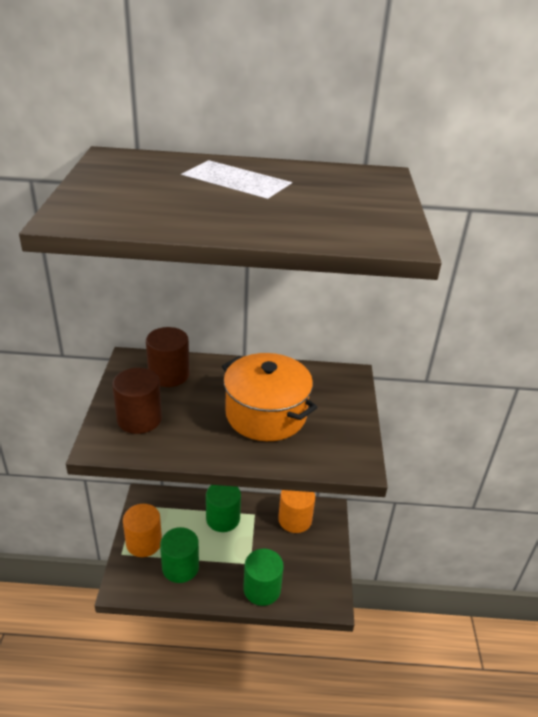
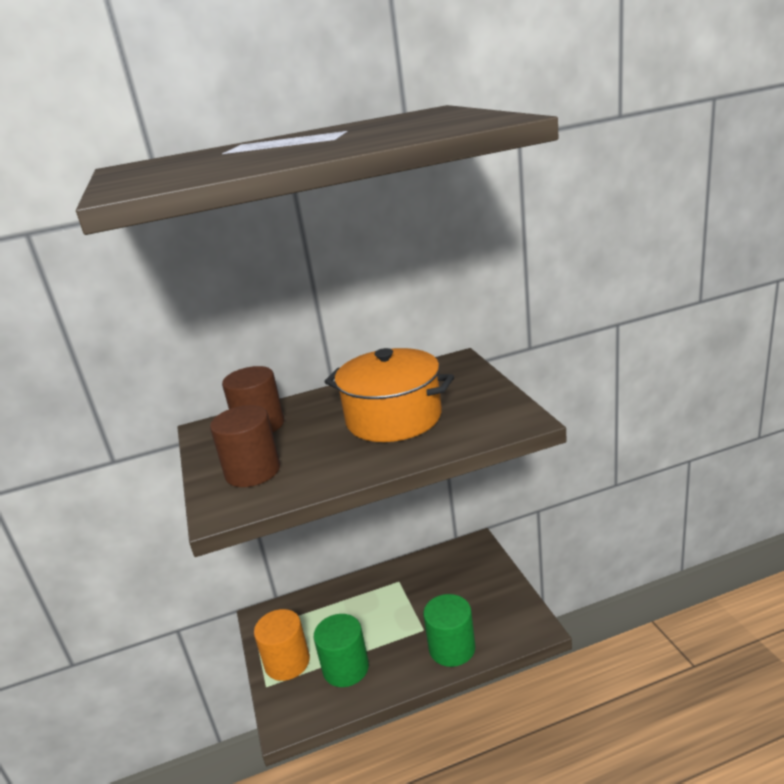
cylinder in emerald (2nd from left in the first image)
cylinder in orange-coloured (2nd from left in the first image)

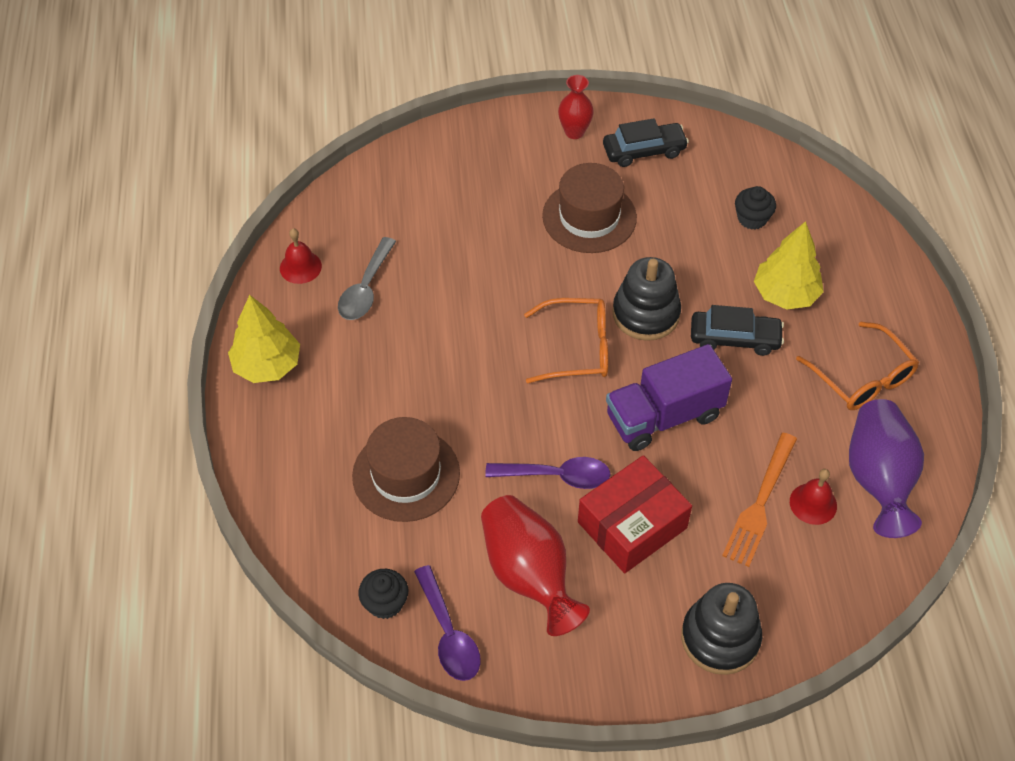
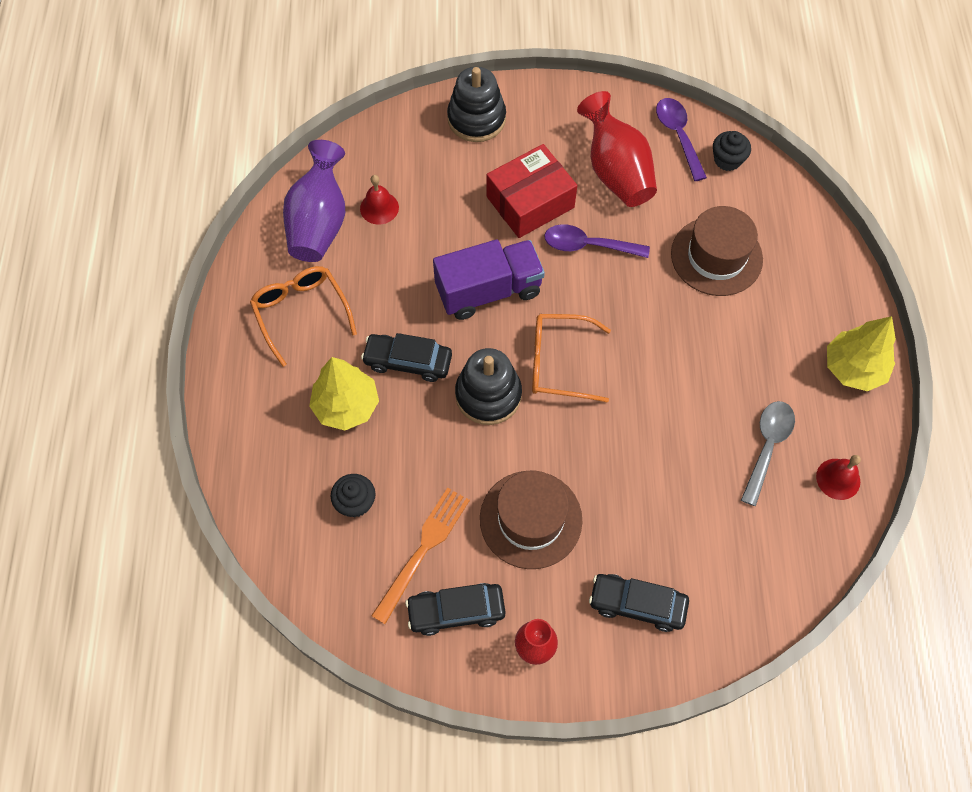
toy car in black (3rd from left)
dinner fork in orange-coloured

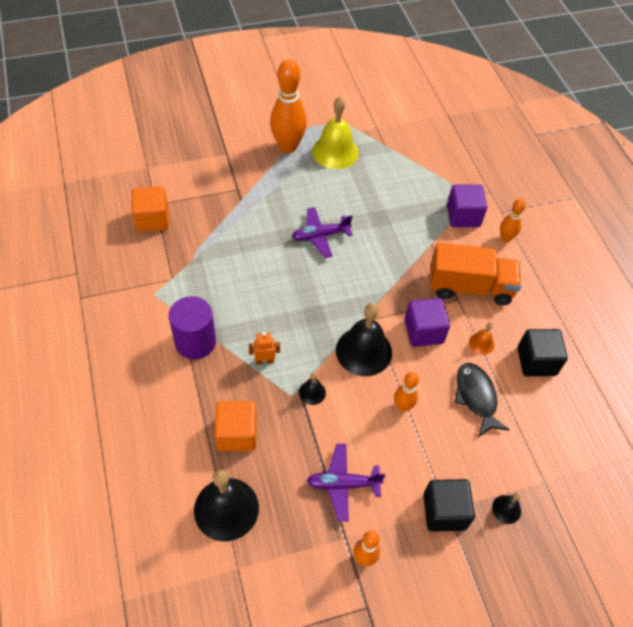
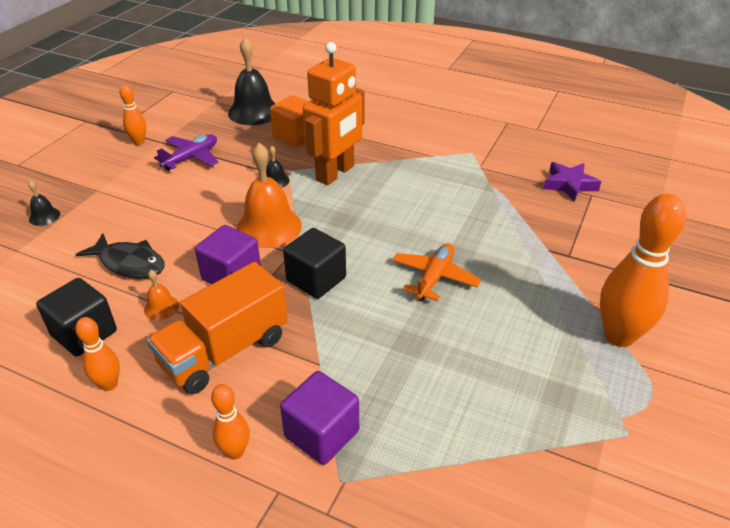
cylinder in violet
hand bell in yellow
skittle in orange-coloured (1st from left)
solid cube in black (2nd from left)
star in violet
plane in orange-coloured
hand bell in orange-coloured (2nd from left)
toy robot in orange-coloured

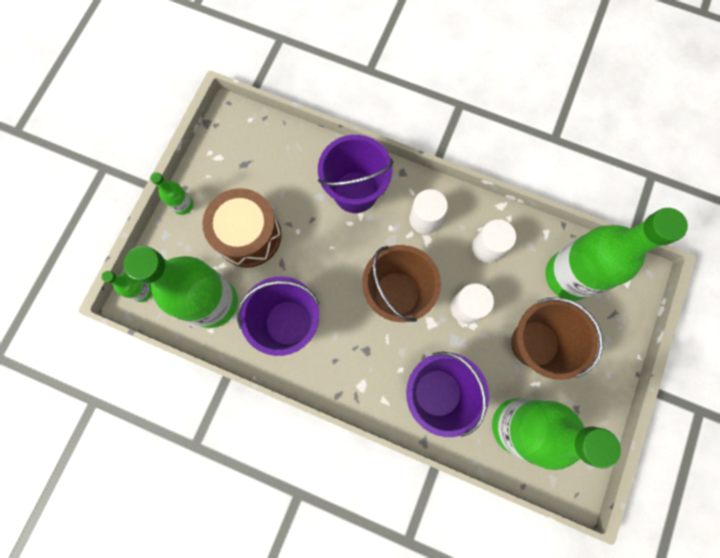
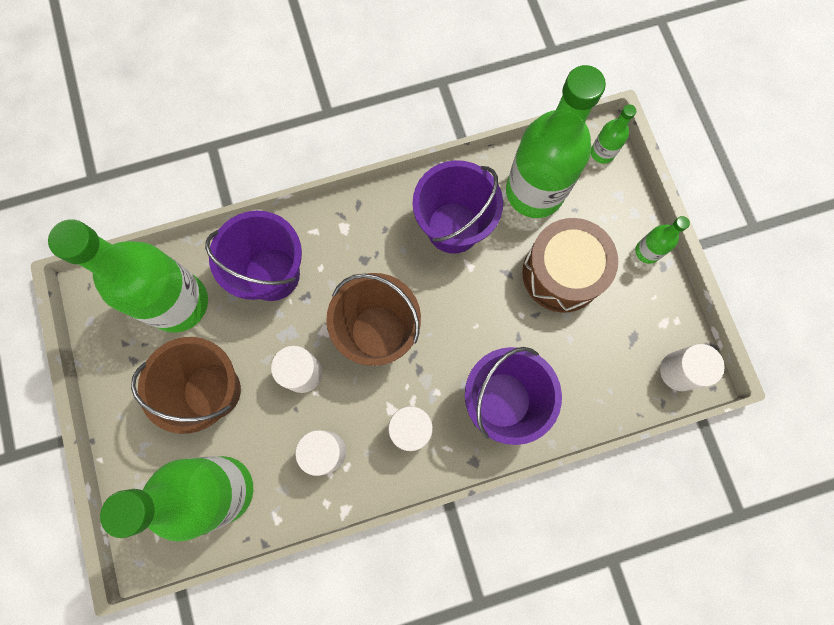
cylinder in snow-white (4th from left)

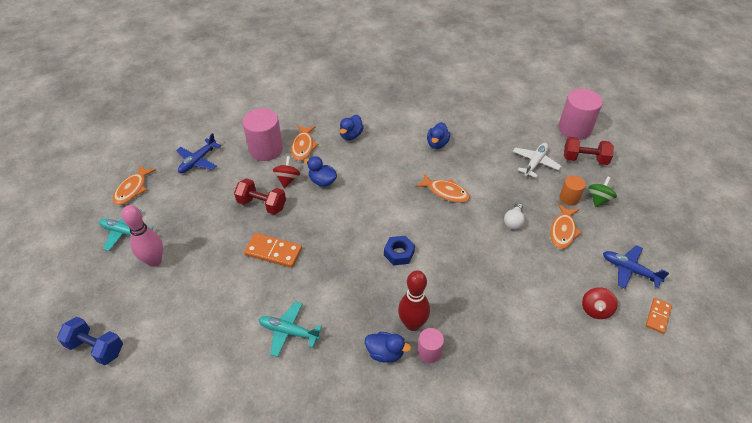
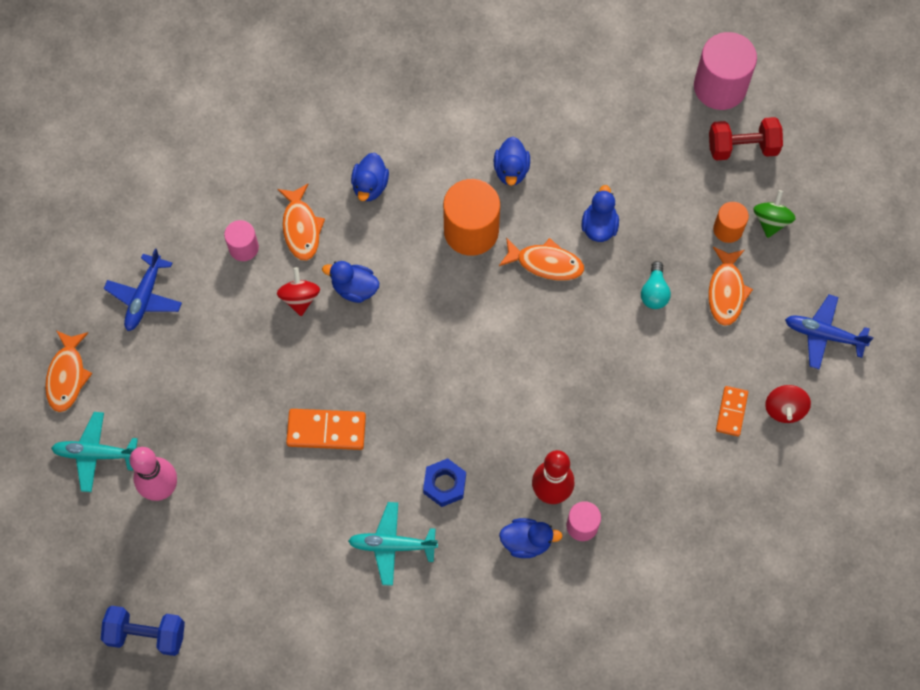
free weight in scarlet (1st from left in the first image)
plane in snow-white
cylinder in orange-coloured (1st from left)
rubber duck in blue (5th from left)
hexagon nut in blue
domino piece in orange-coloured (2nd from left)
lightbulb in teal
cylinder in rose-pink (1st from left)

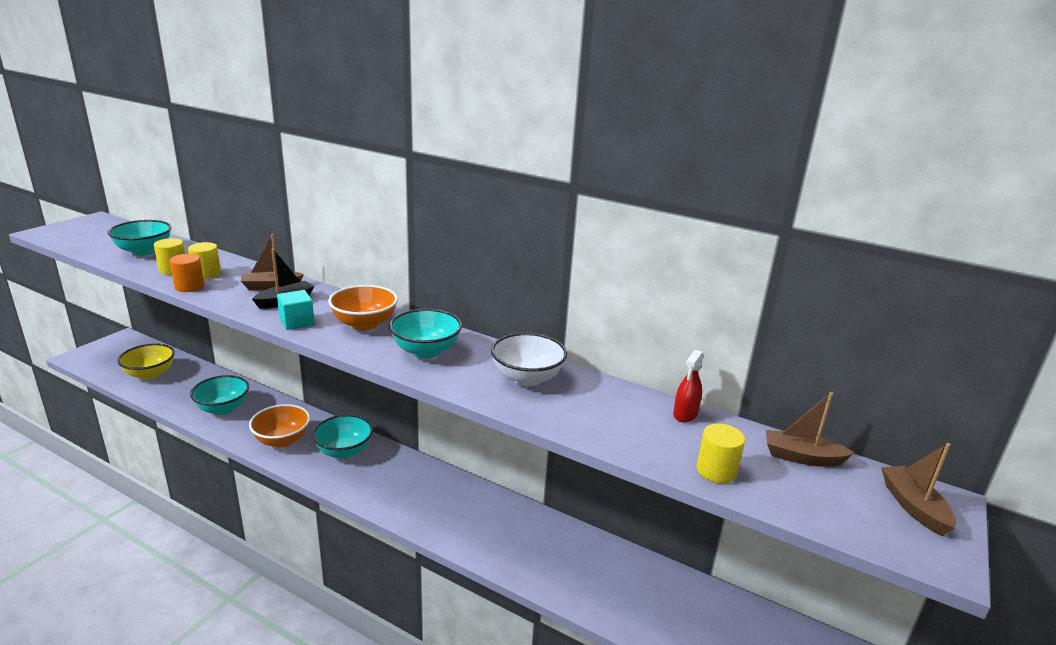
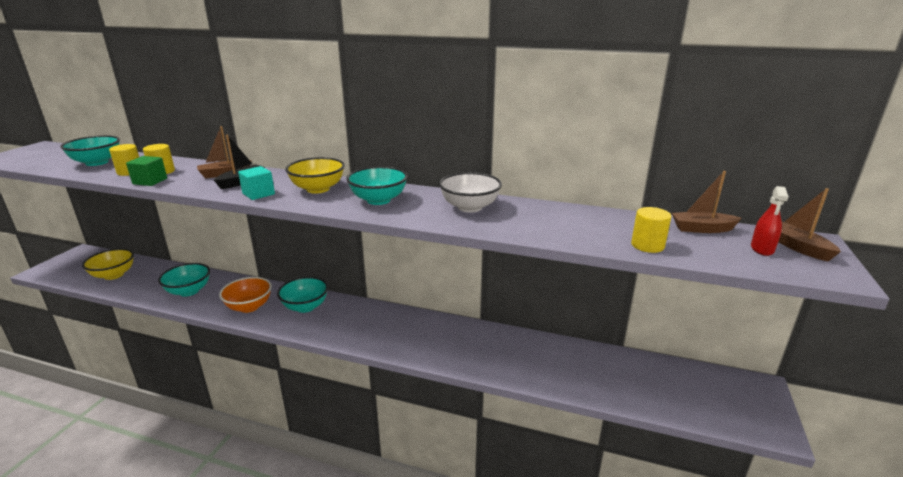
spray cleaner in scarlet
solid cube in emerald
serving bowl in yellow (2nd from left)

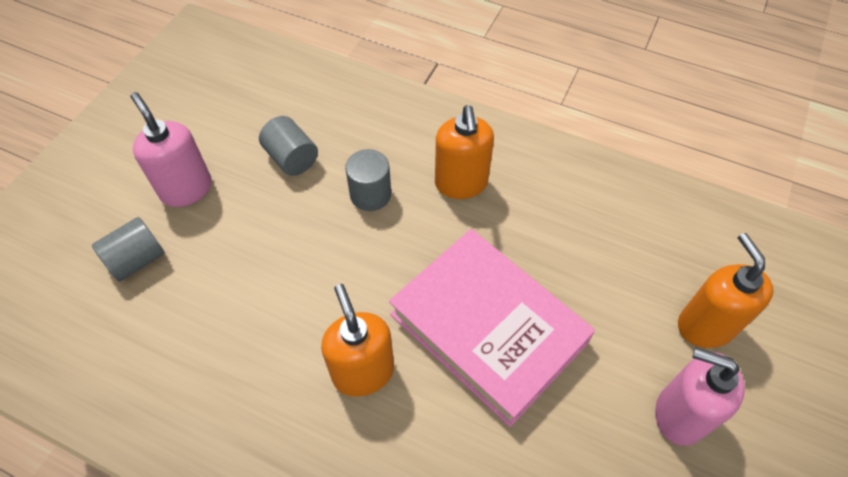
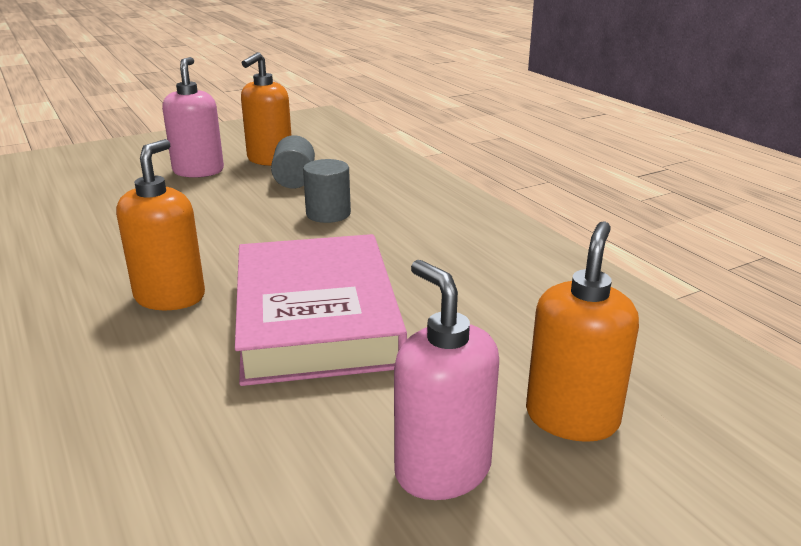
cylinder in grey (1st from left in the first image)
soap dispenser in orange-coloured (2nd from left)

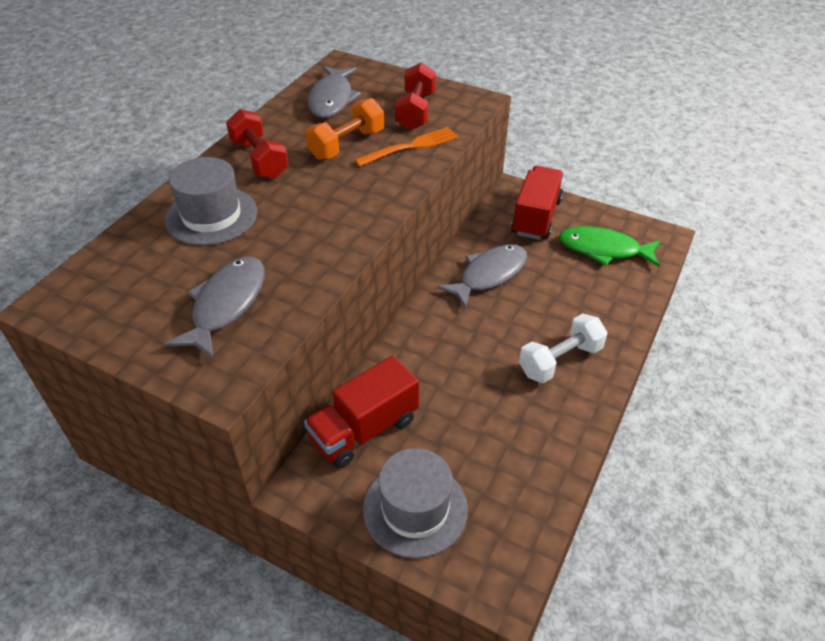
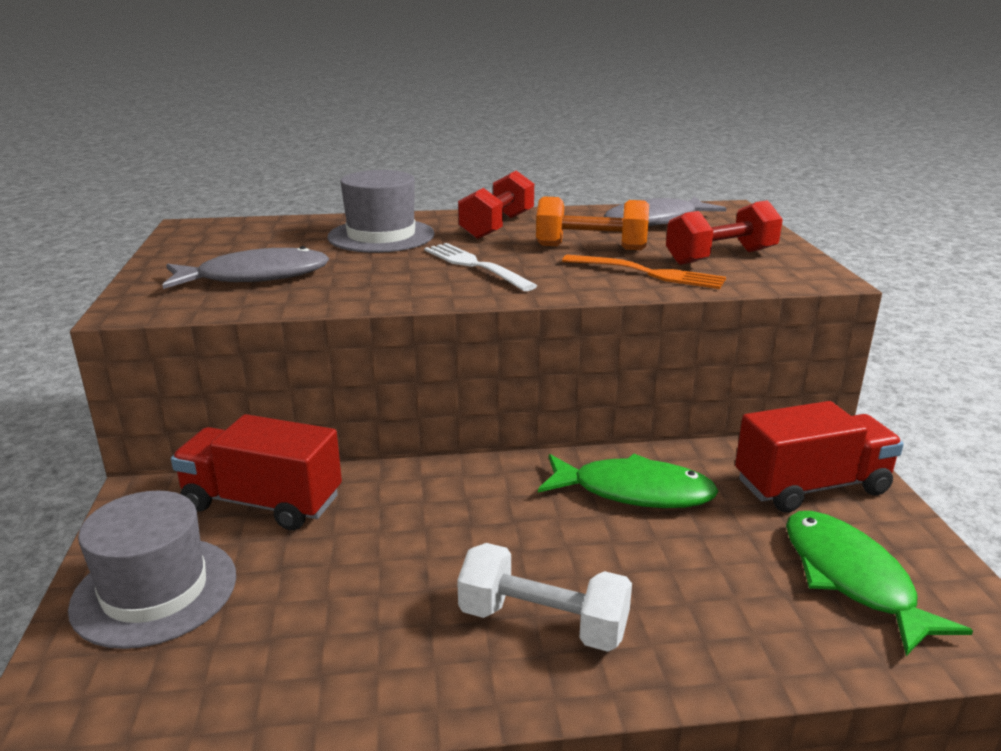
dinner fork in snow-white
fish figure in emerald (1st from left)

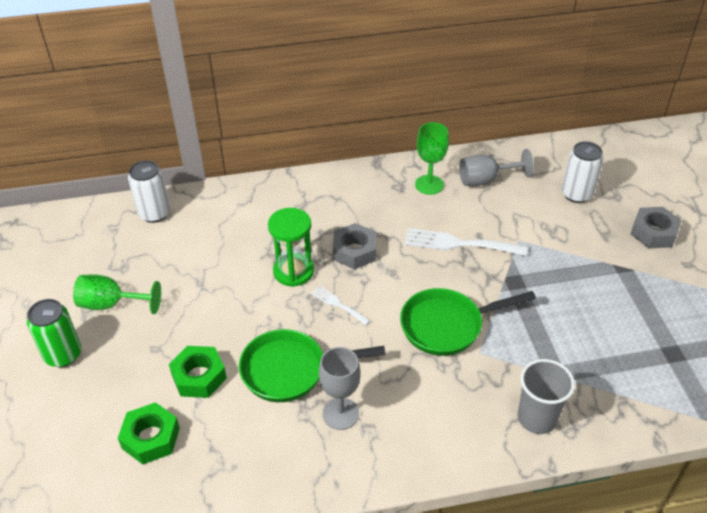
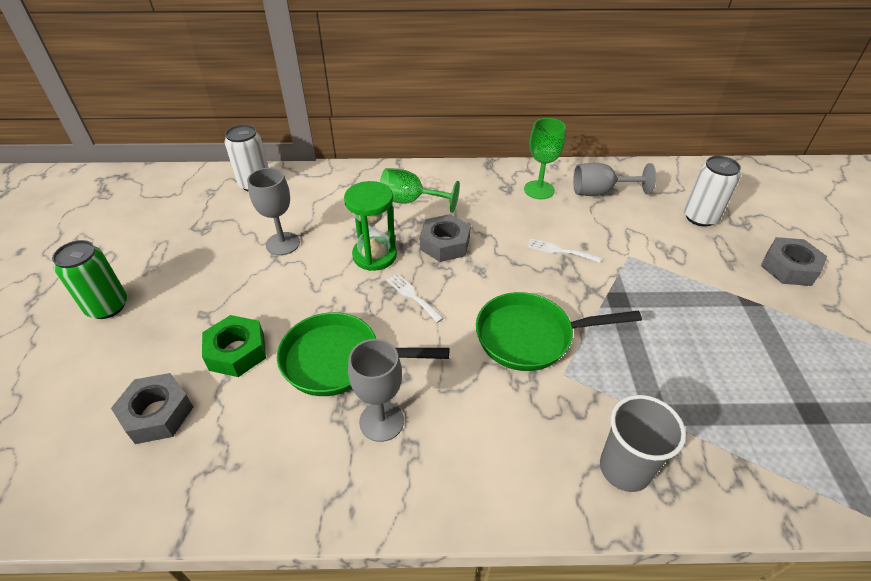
wine glass in grey (1st from left)
wine glass in emerald (1st from left)
hexagon nut in grey (1st from left)
dinner fork in snow-white (2nd from left)

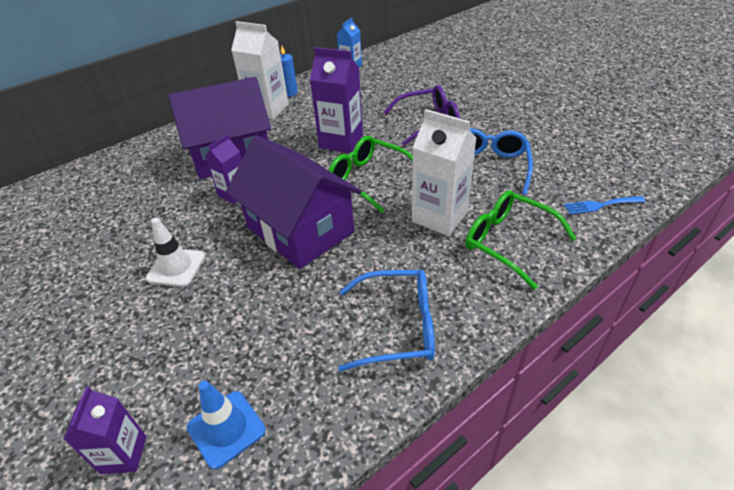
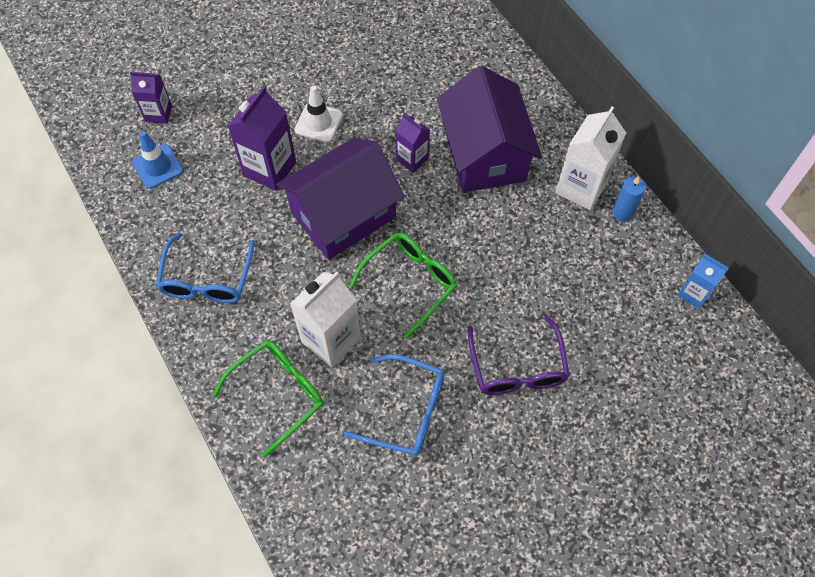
dinner fork in blue
milk carton in violet (2nd from left)

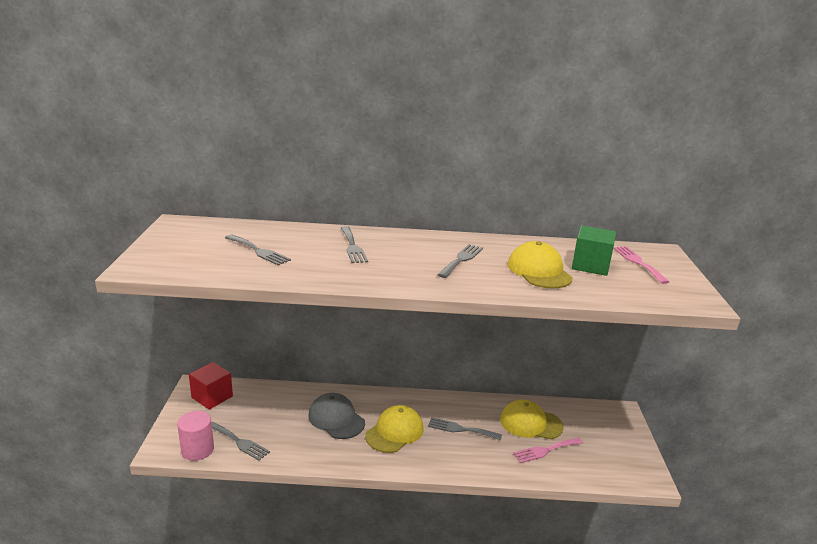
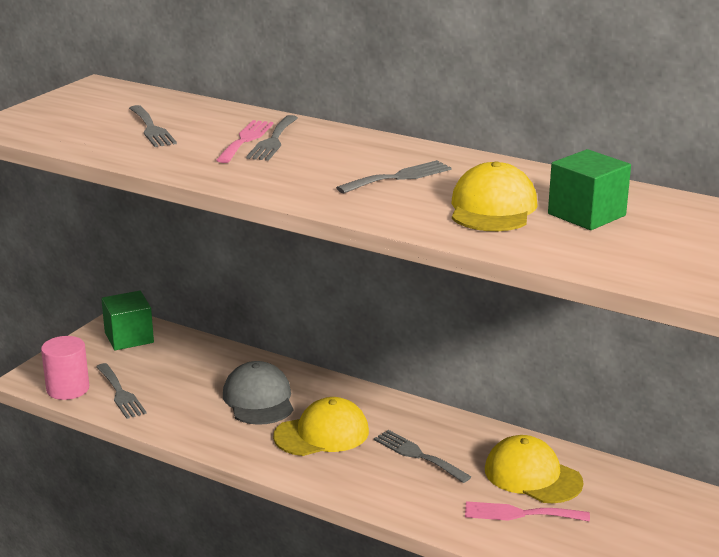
dinner fork in rose-pink (1st from left)
solid cube in emerald (1st from left)

